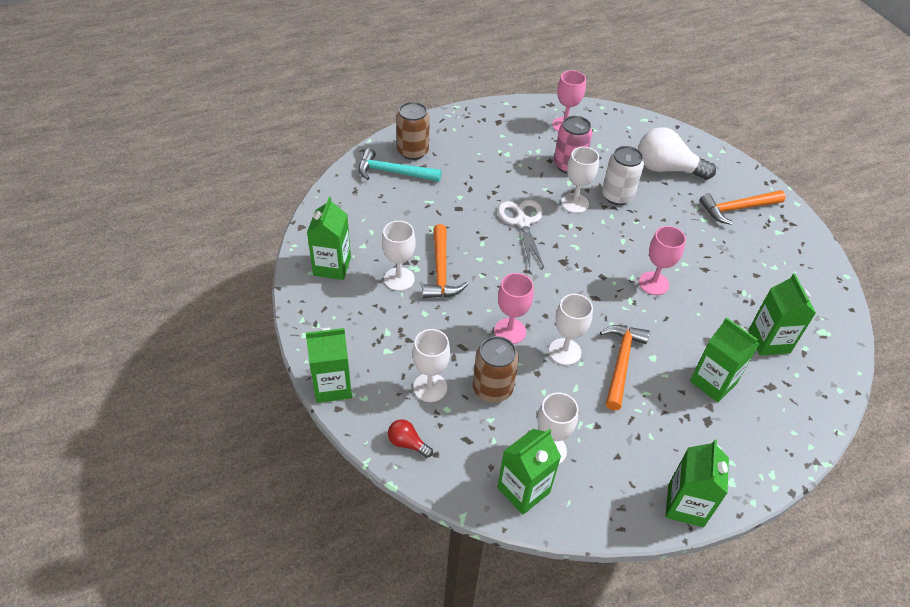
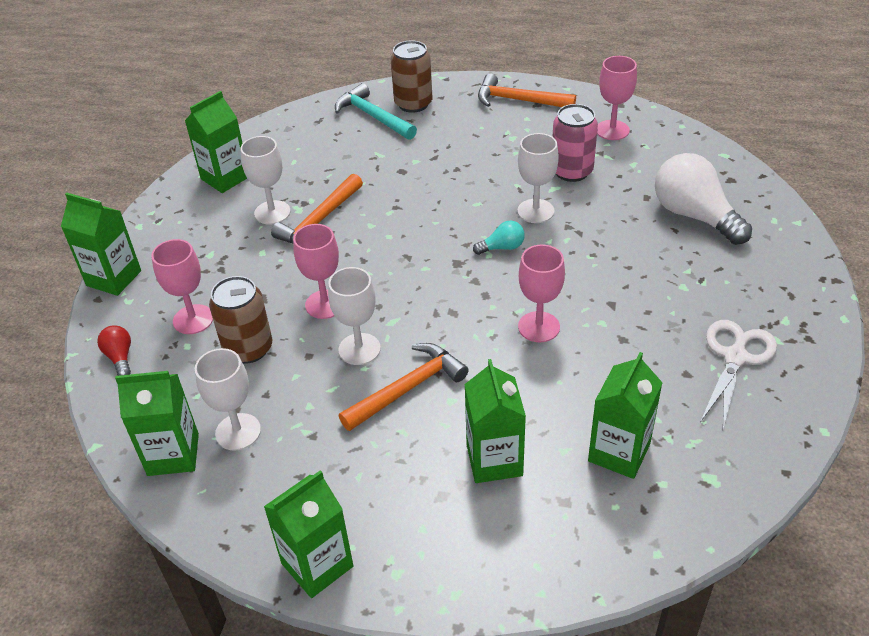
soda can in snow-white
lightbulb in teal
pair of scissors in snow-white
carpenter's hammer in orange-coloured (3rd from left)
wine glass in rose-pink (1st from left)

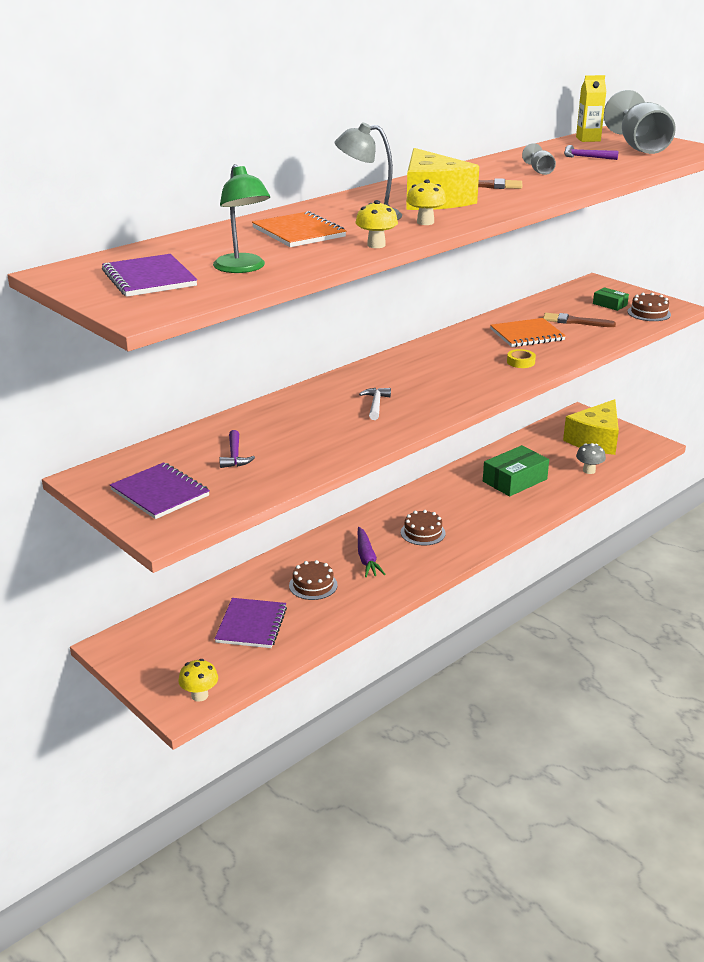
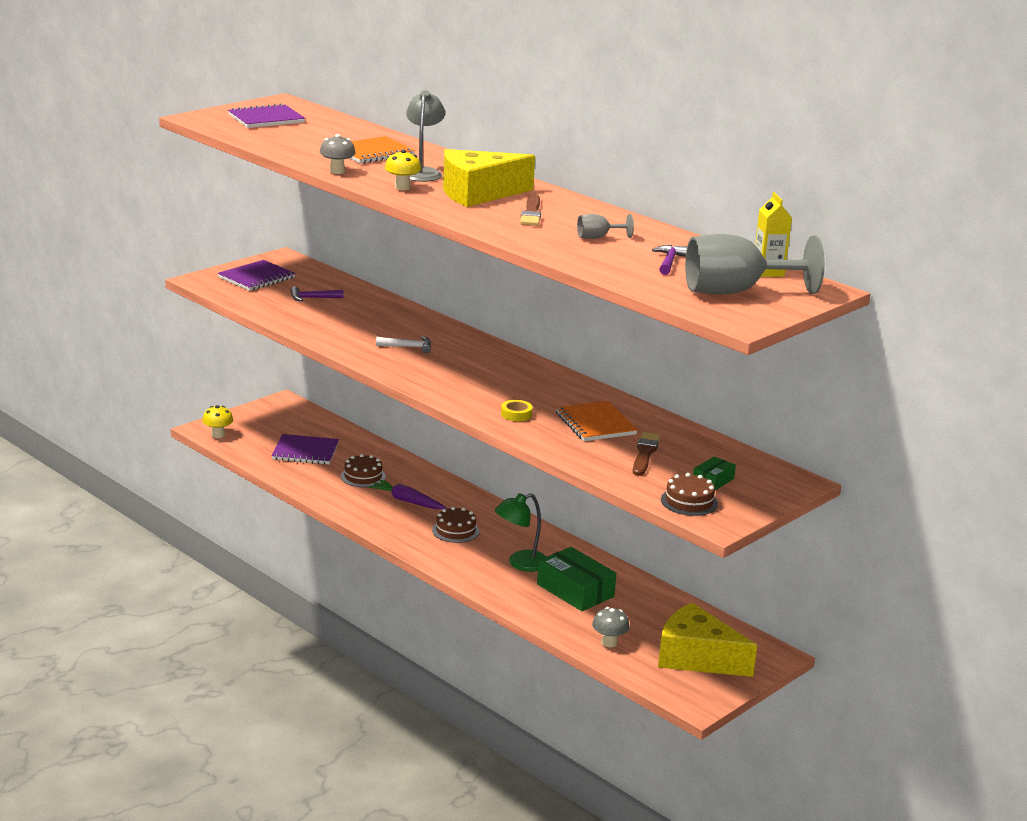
lamp in emerald
mushroom in grey (1st from left)
toy carrot in violet

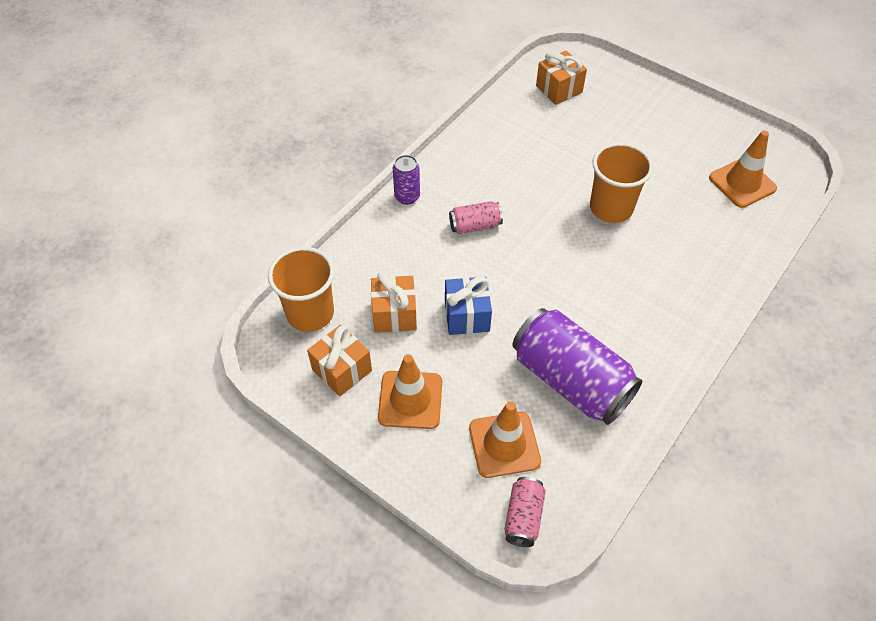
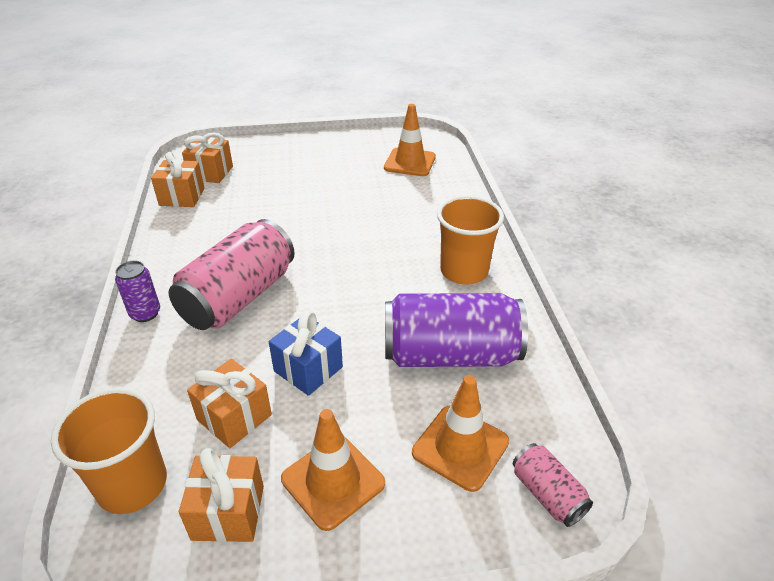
gift in orange-coloured (1st from left)
tumbler in orange-coloured (2nd from left)
soda can in rose-pink (1st from left)

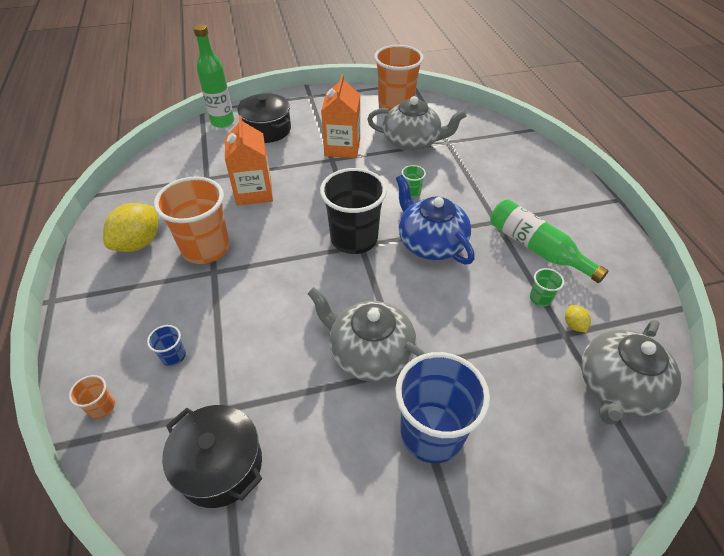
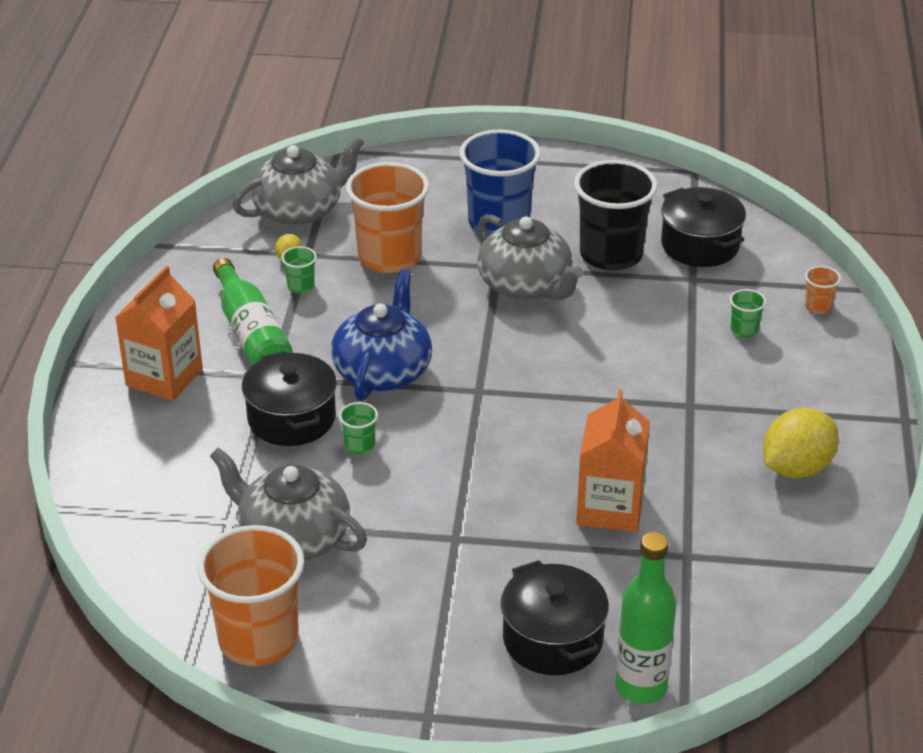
cooking pot in black (1st from left)
tumbler in orange-coloured (2nd from left)
tumbler in black
milk carton in orange-coloured (1st from left)
tumbler in emerald (3rd from left)
china teapot in blue

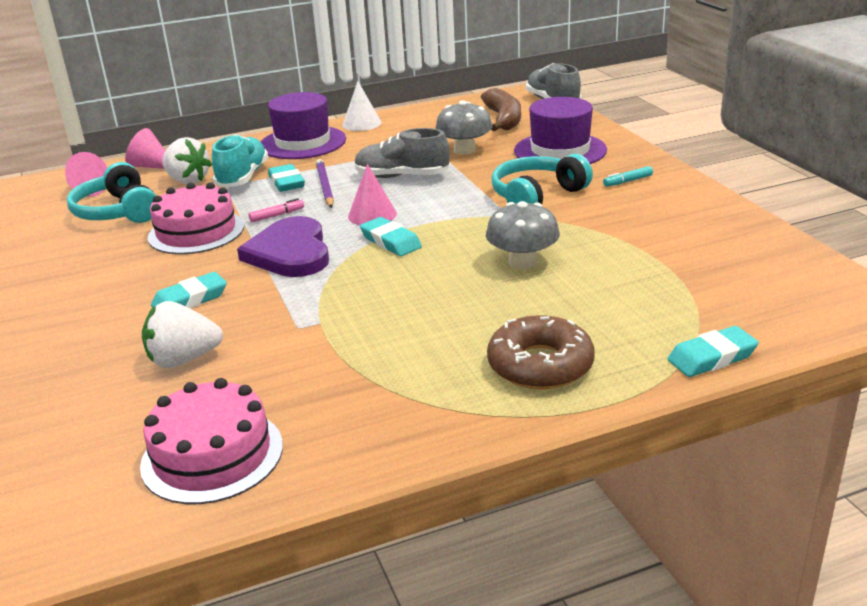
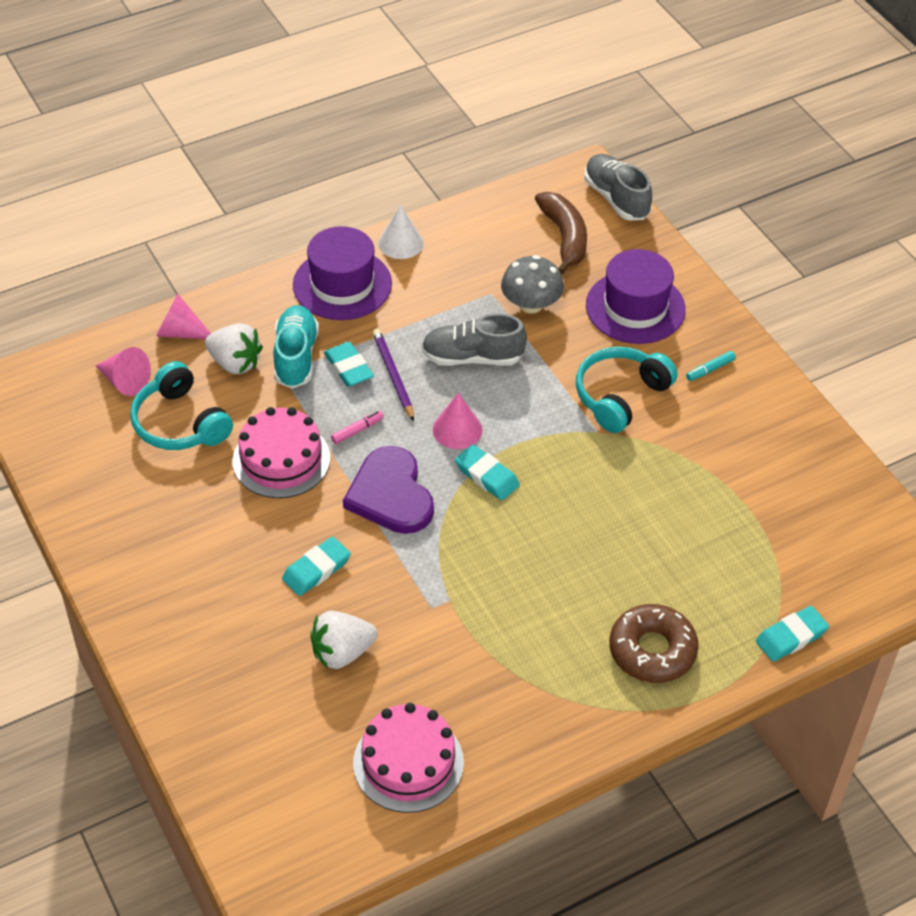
mushroom in grey (2nd from left in the first image)

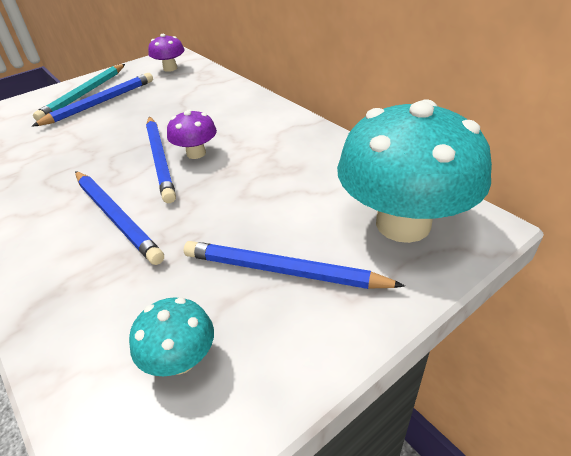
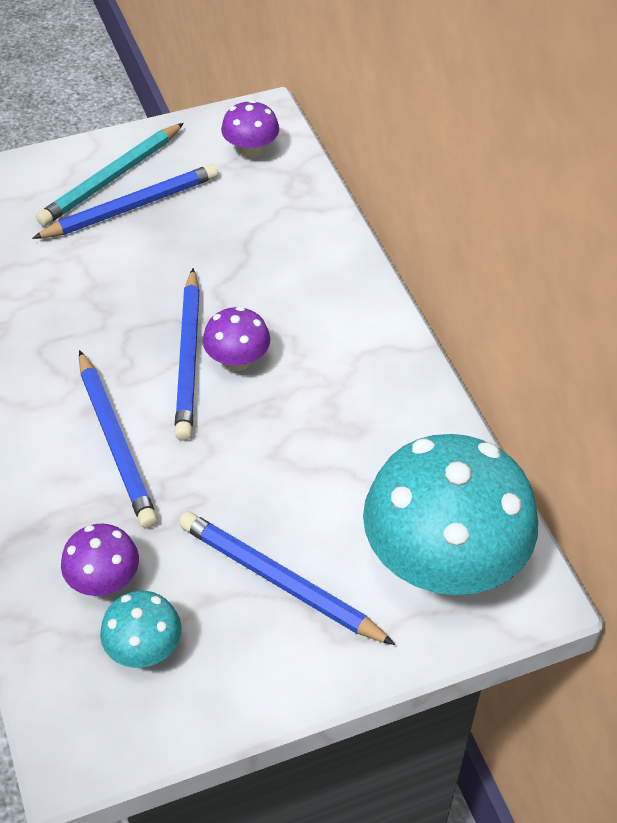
mushroom in violet (1st from left)

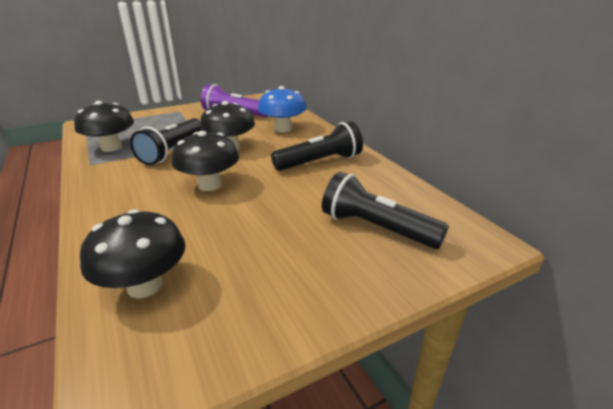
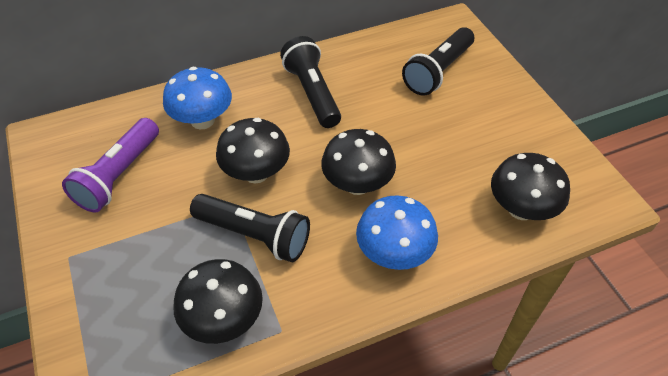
mushroom in blue (2nd from left)

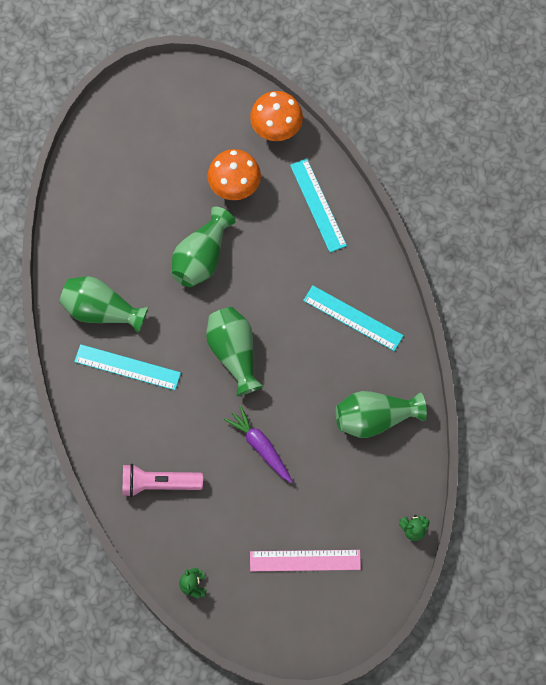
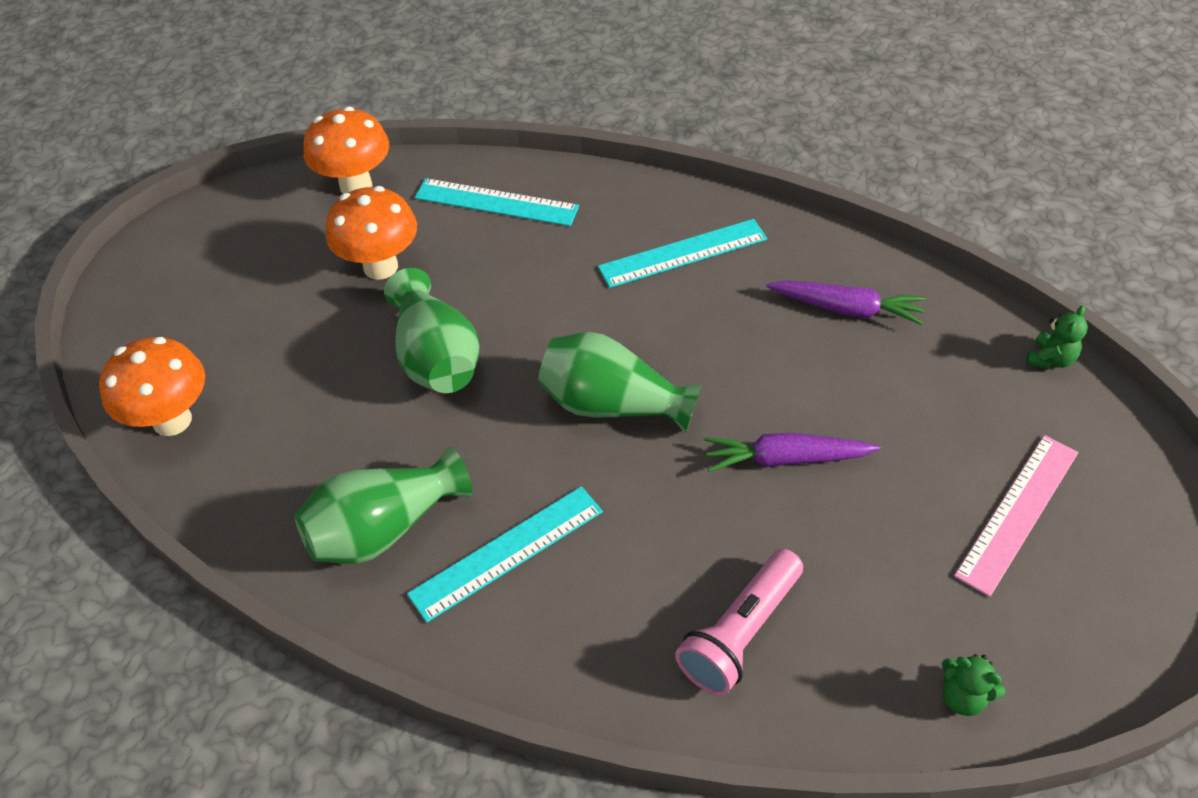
mushroom in orange-coloured (1st from left)
toy carrot in violet (2nd from left)

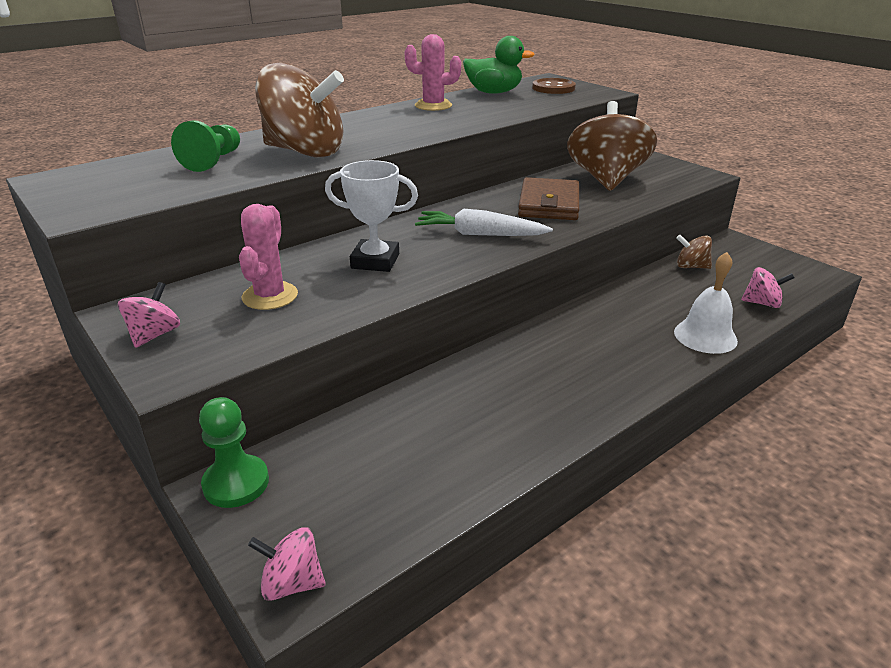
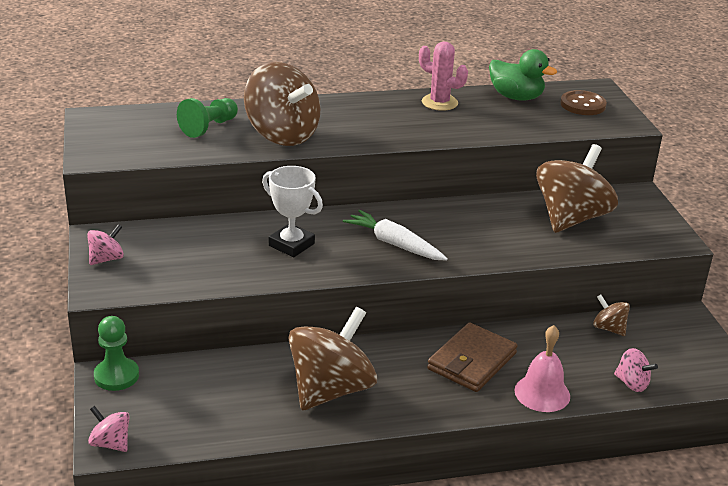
prickly plant in rose-pink (1st from left in the first image)
toy top in brown (2nd from left)
wallet in brown
hand bell in rose-pink

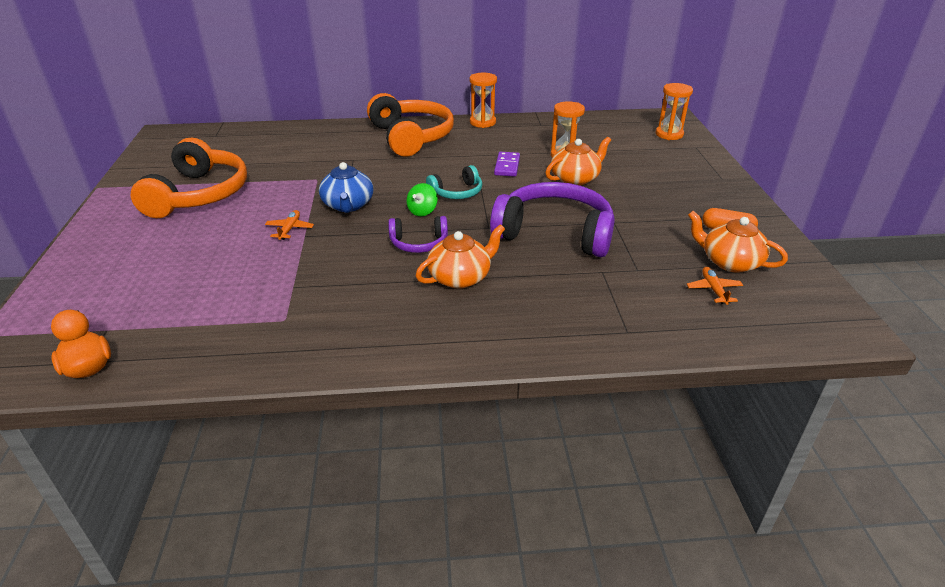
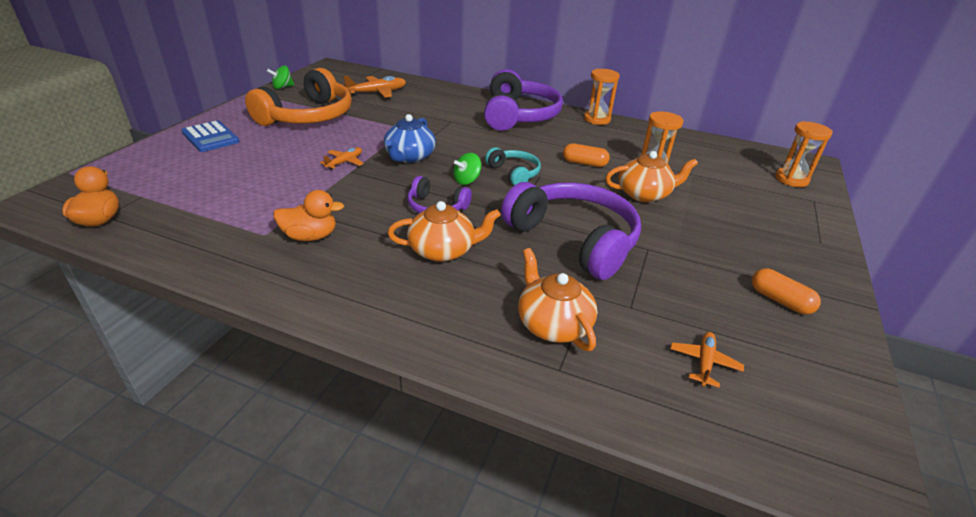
pocket calculator in blue
toy top in emerald (1st from left)
rubber duck in orange-coloured (2nd from left)
plane in orange-coloured (2nd from left)
china teapot in orange-coloured (2nd from left)
pill in orange-coloured (1st from left)
headphones in violet (2nd from left)
headphones in teal

